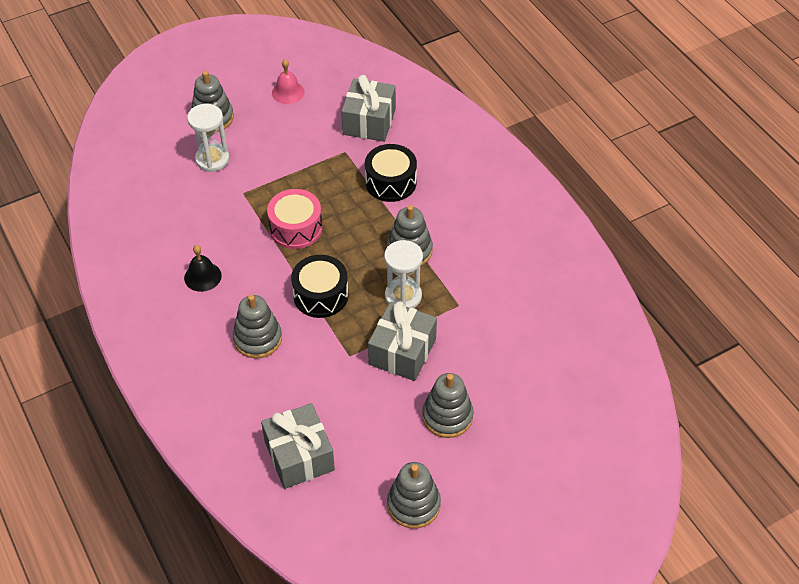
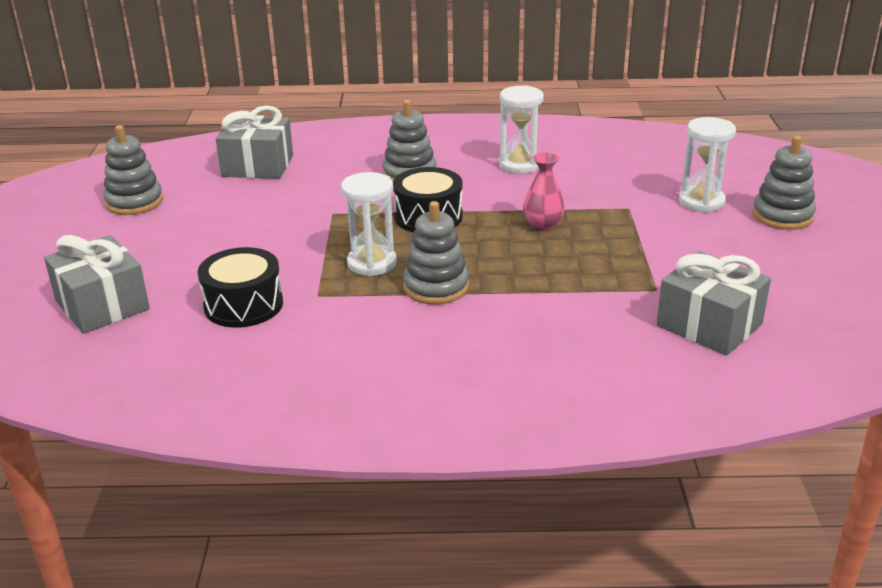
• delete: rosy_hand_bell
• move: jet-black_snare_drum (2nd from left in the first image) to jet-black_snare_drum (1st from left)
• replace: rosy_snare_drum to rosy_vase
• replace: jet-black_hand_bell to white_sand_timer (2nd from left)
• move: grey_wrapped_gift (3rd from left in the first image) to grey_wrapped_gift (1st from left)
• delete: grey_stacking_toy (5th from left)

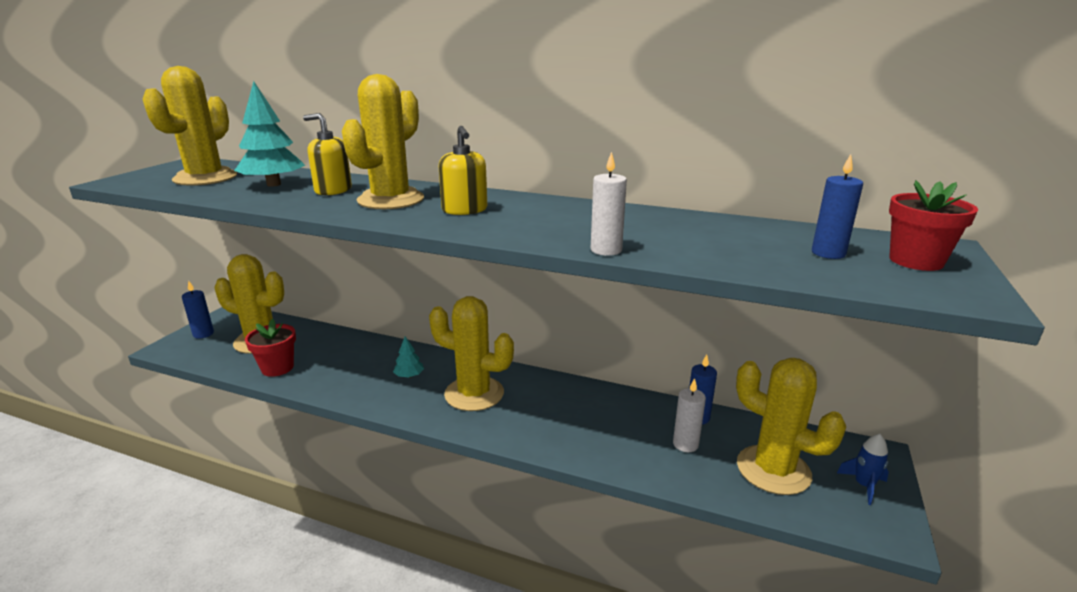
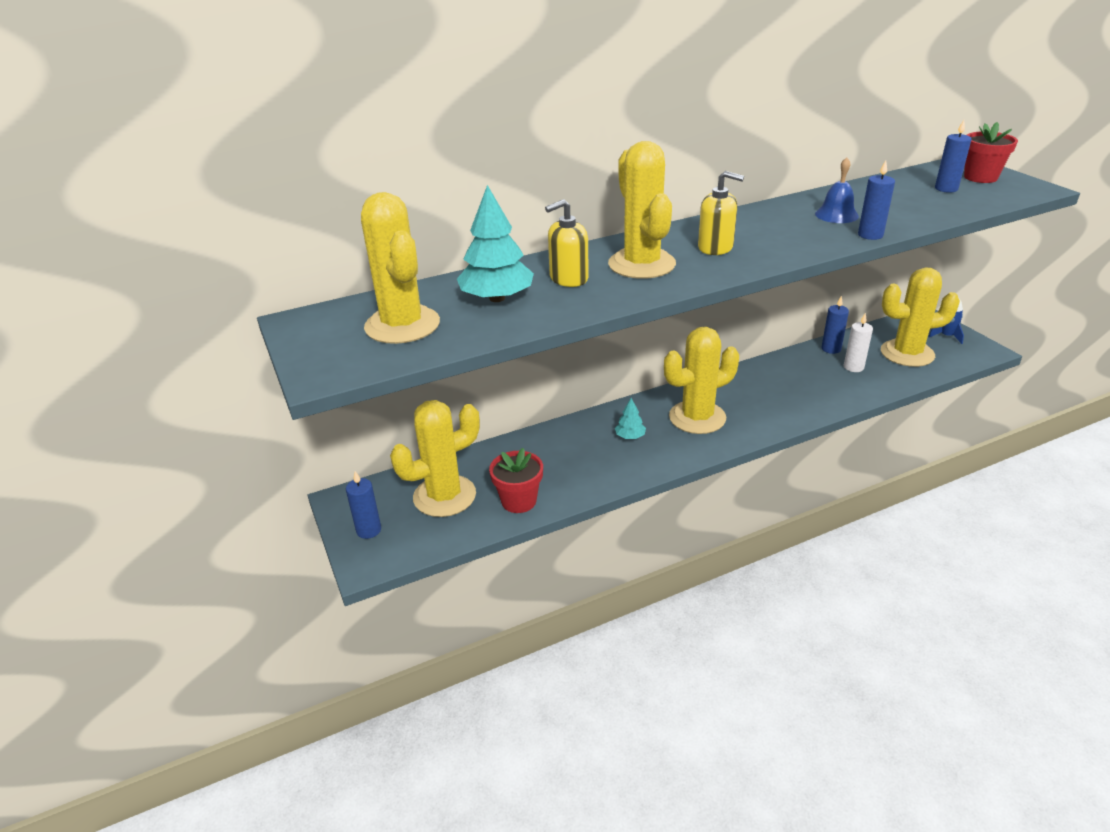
• recolor: white_pillar_candle (1st from left) to cobalt_pillar_candle (3rd from left)
• insert: cobalt_hand_bell

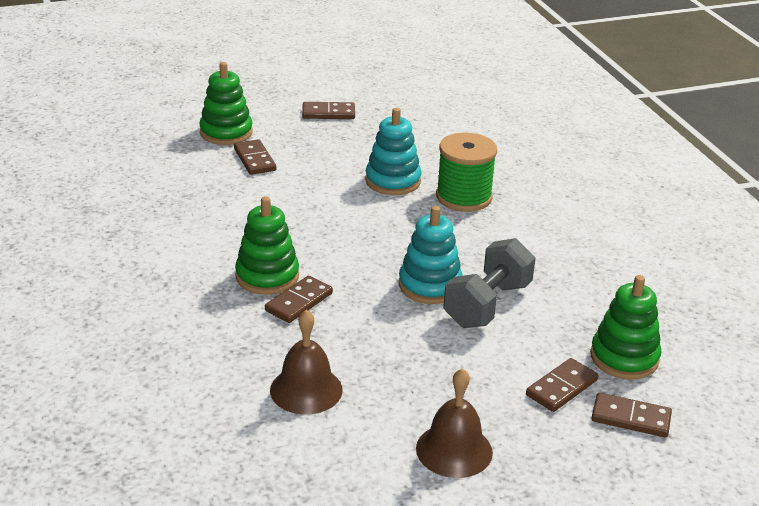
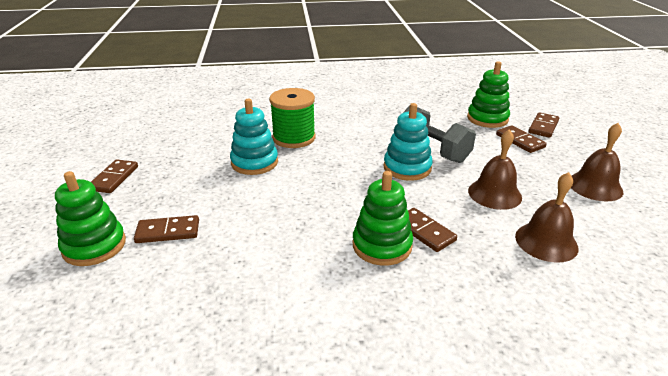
• insert: brown_hand_bell (1st from left)

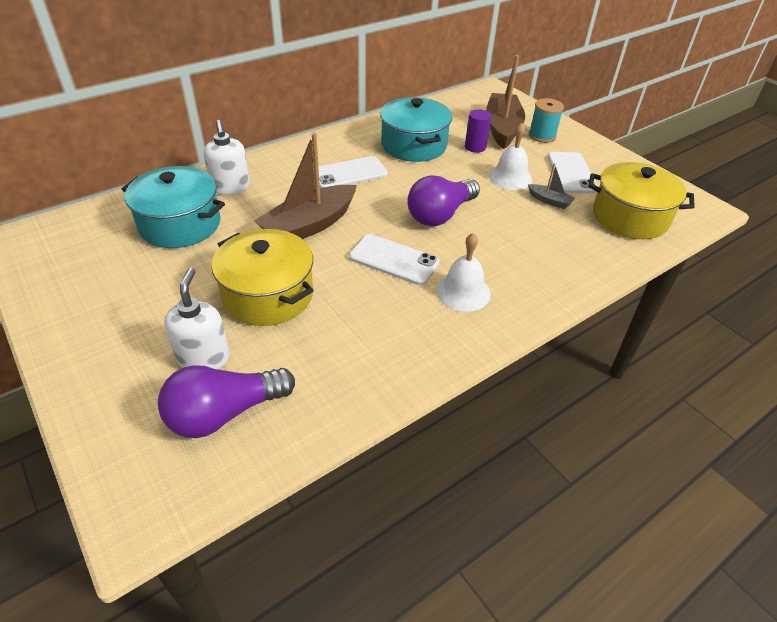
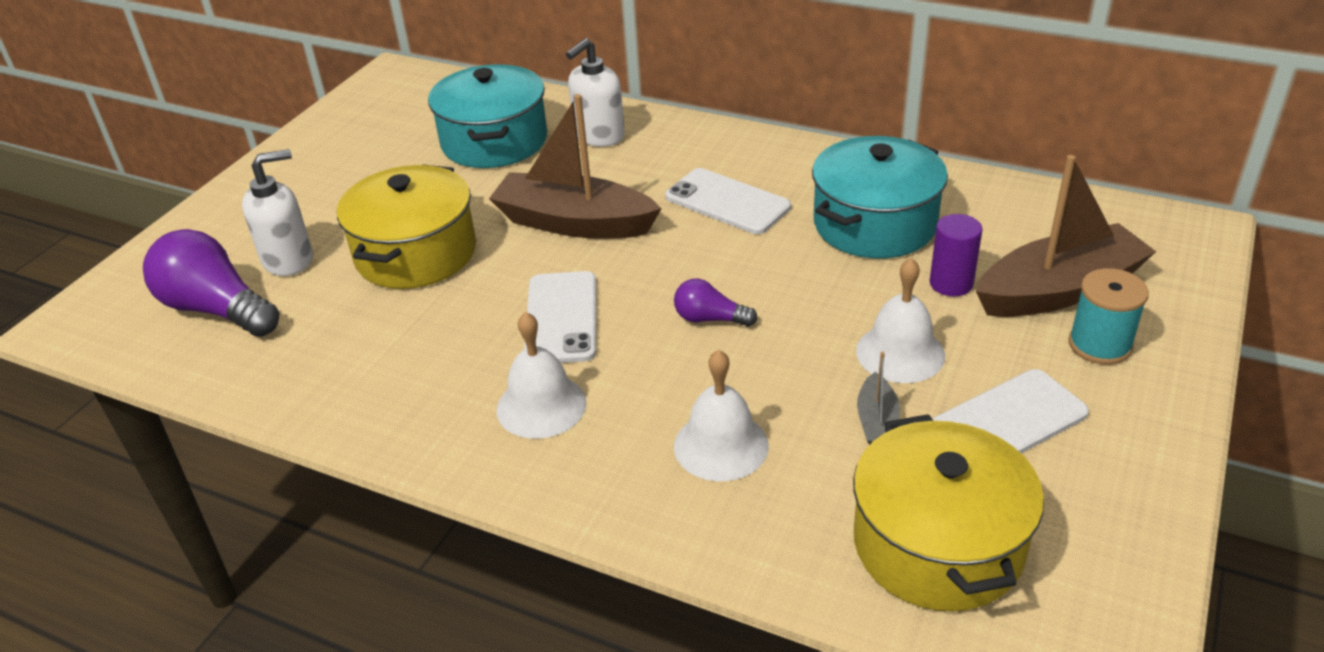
• resize: violet_bulb (2nd from left) x0.52
• insert: white_hand_bell (2nd from left)

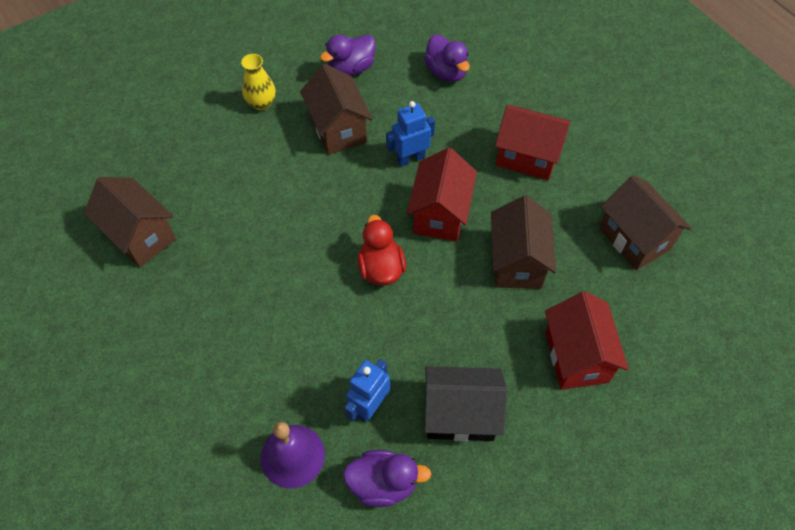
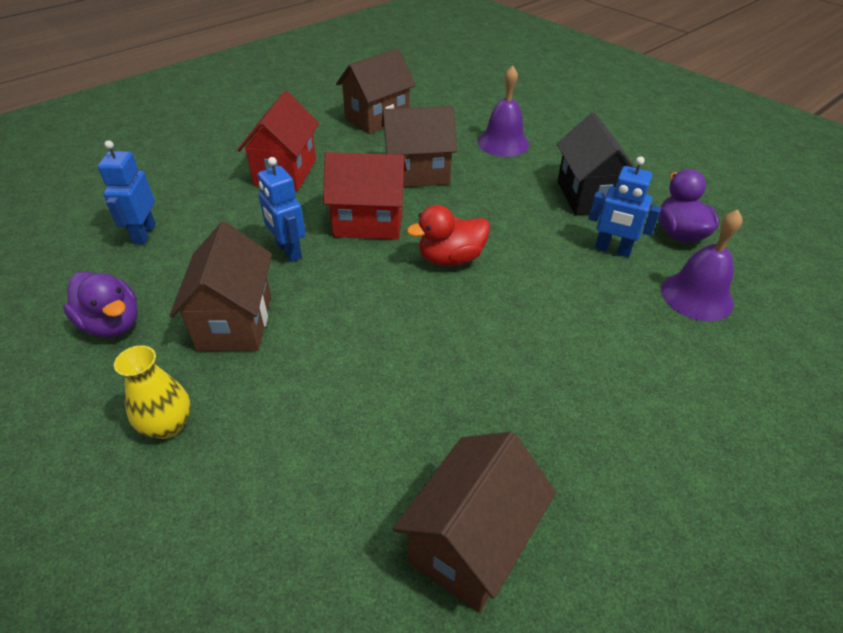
• replace: violet_rubber_duck (3rd from left) to cobalt_robot (1st from left)
• rotate: brown_toy_house (2nd from left in the first image) 60 degrees counterclockwise
• replace: red_toy_house (3rd from left) to violet_hand_bell (1st from left)

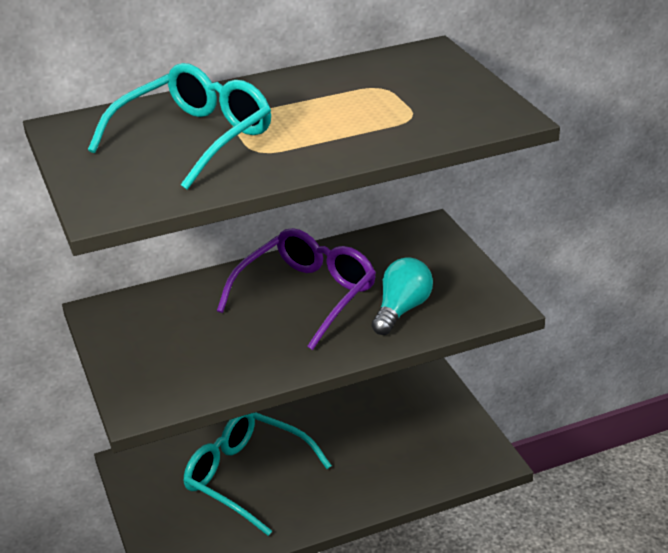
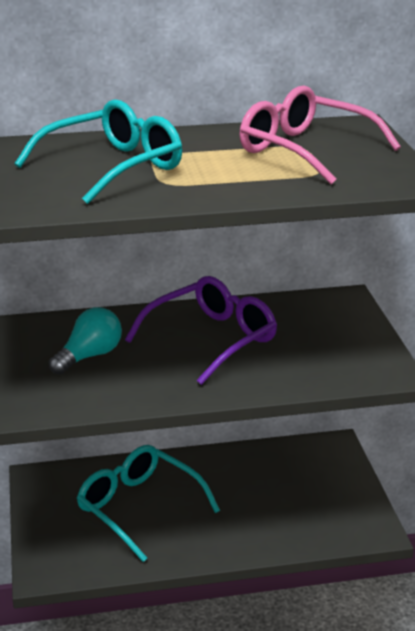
• move: turquoise_bulb
• insert: rosy_glasses

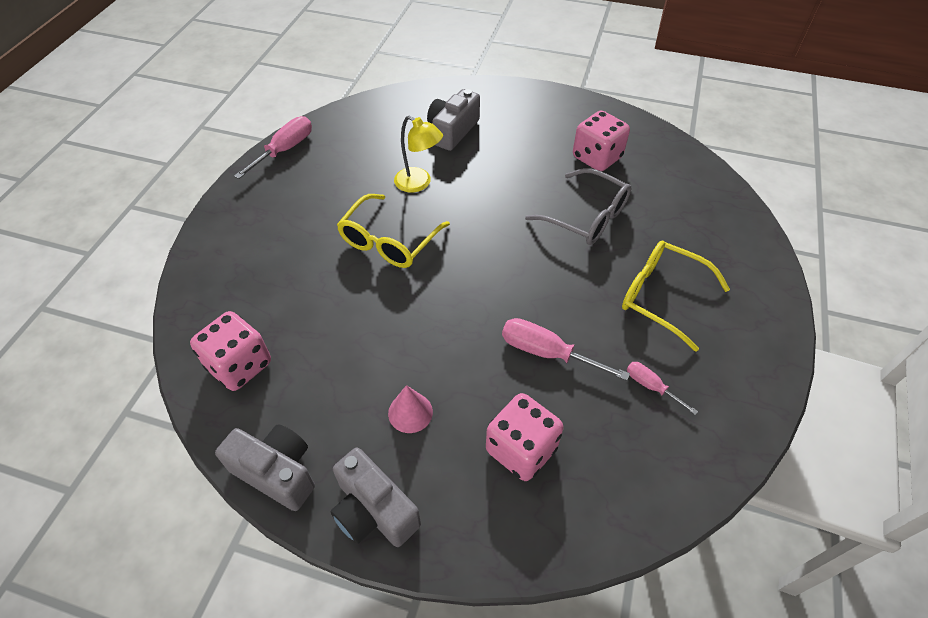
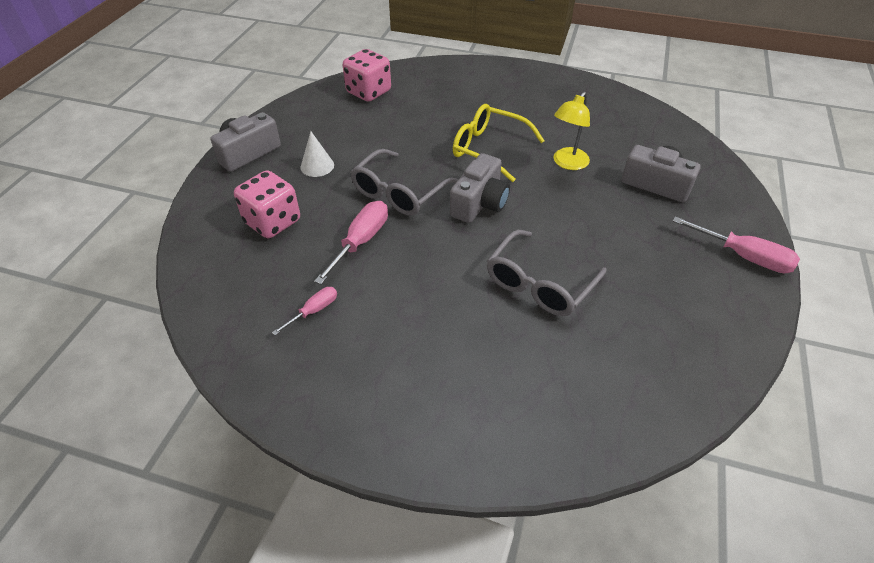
• delete: rosy_die (3rd from left)
• move: rosy_hand_screwdriver (1st from left in the first image) to rosy_hand_screwdriver (3rd from left)
• delete: golden_glasses (2nd from left)
• recolor: rosy_cone to white_cone
• move: grey_photo_camera (1st from left in the first image) to grey_photo_camera (2nd from left)
• insert: grey_glasses (1st from left)

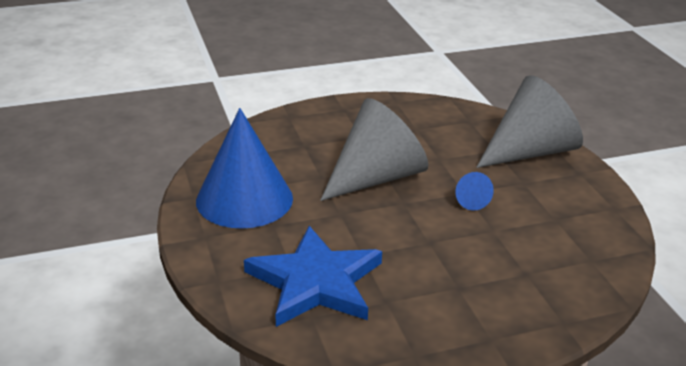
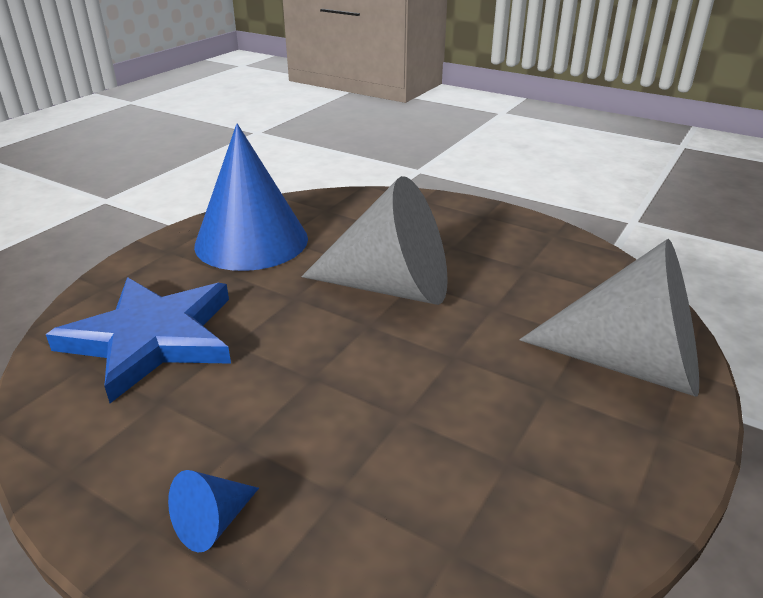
• move: cobalt_cone (2nd from left in the first image) to cobalt_cone (1st from left)

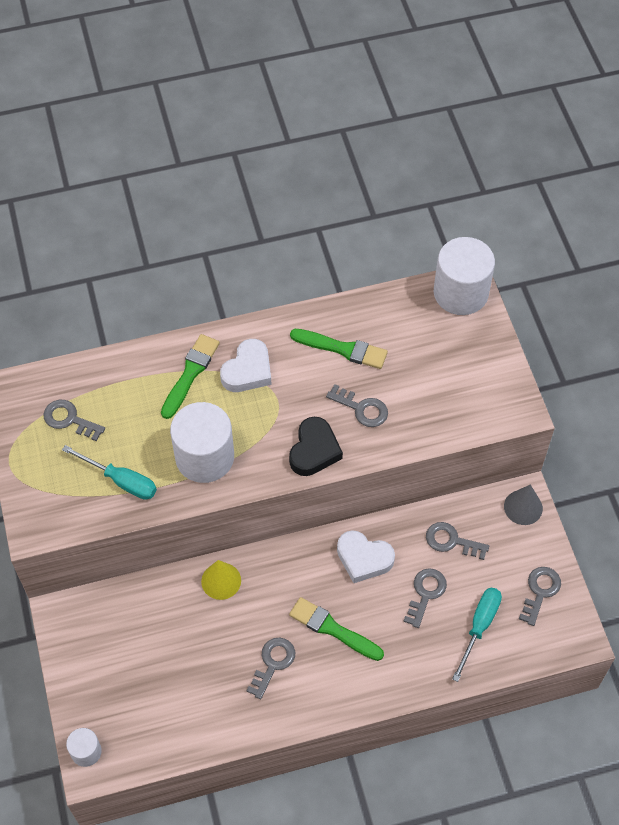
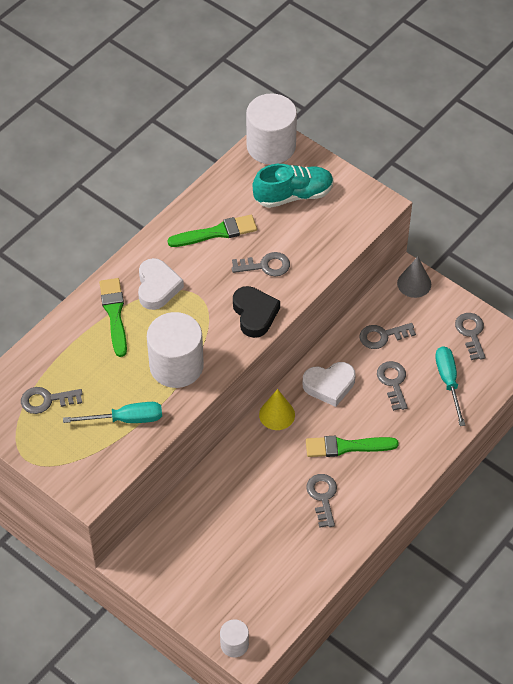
• move: golden_cone
• insert: turquoise_lace-up_shoe

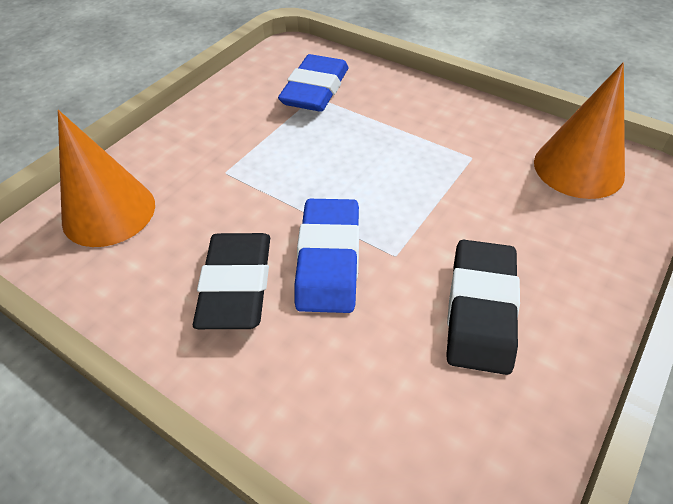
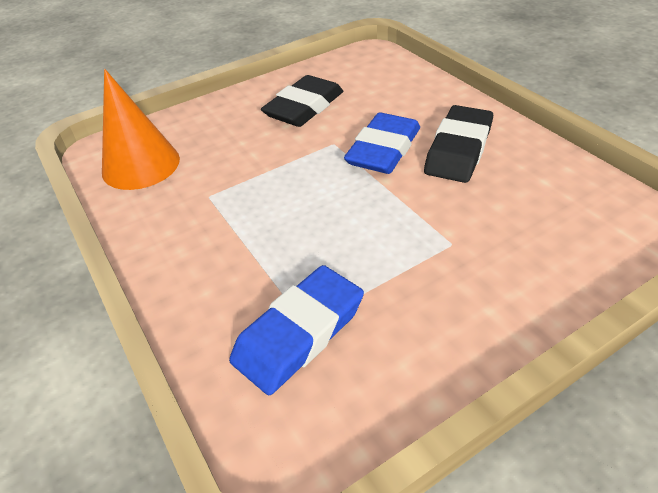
• delete: orange-coloured_cone (1st from left)

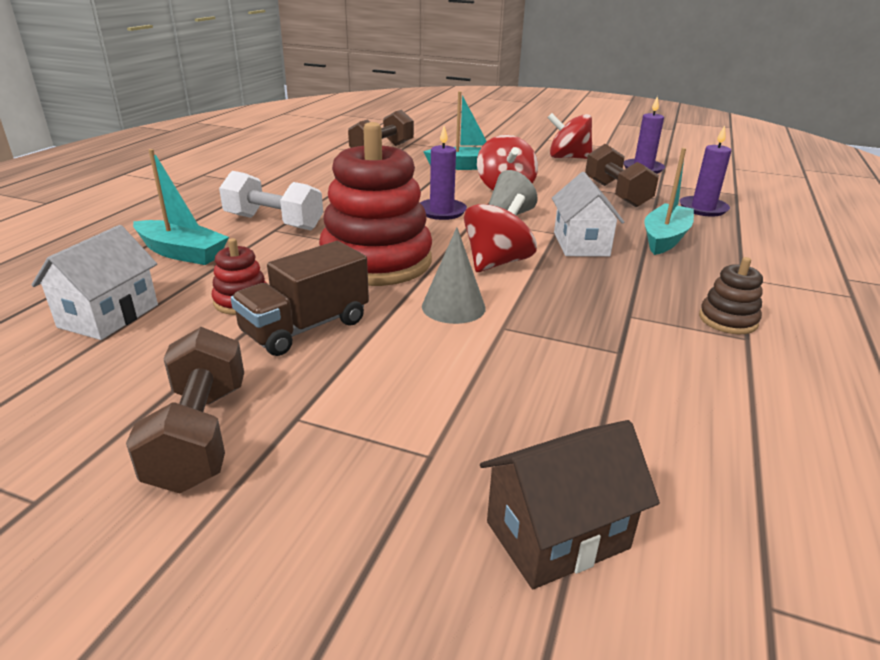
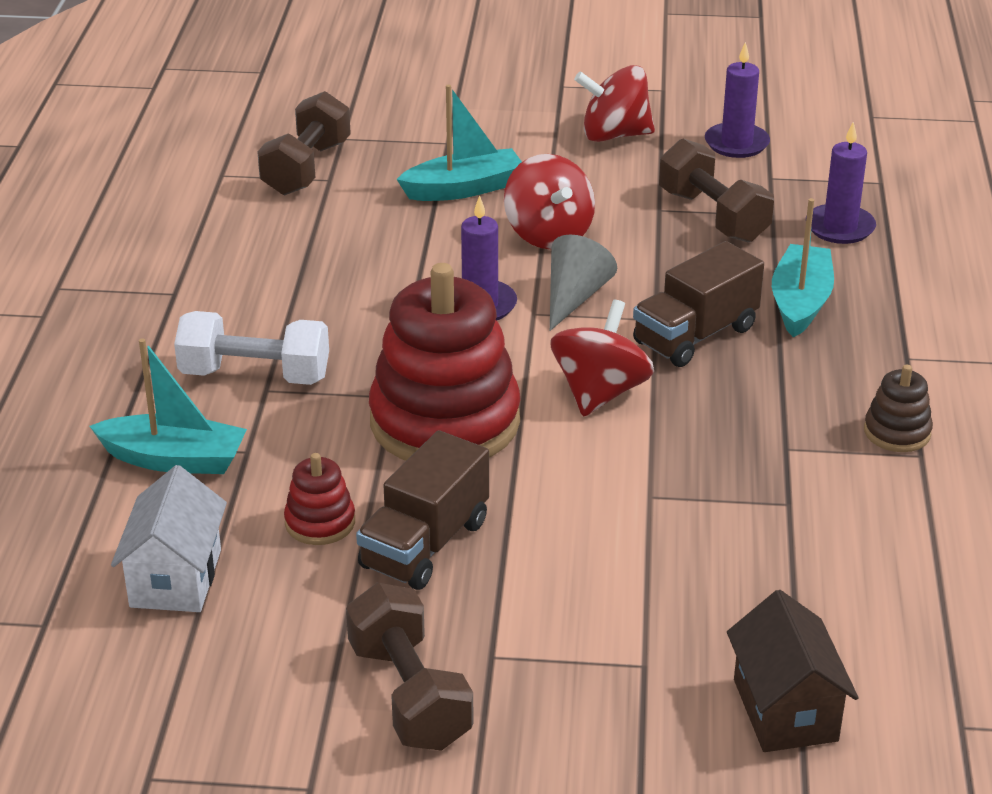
• replace: white_toy_house (2nd from left) to brown_truck (2nd from left)
• delete: grey_cone (1st from left)
• rotate: brown_toy_house 60 degrees counterclockwise

